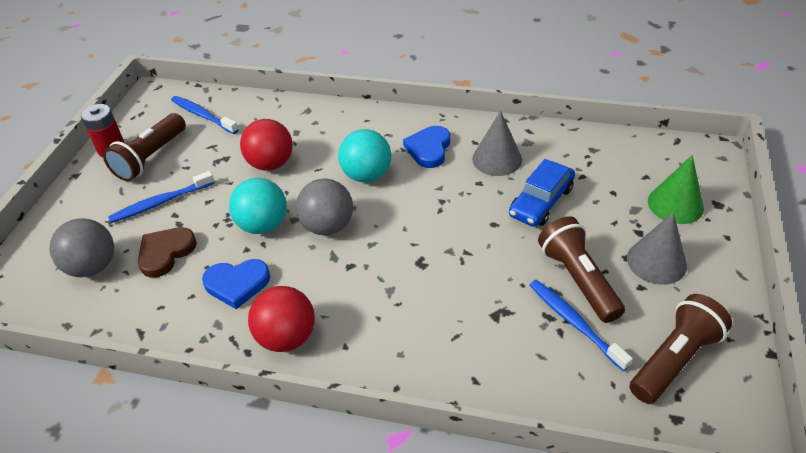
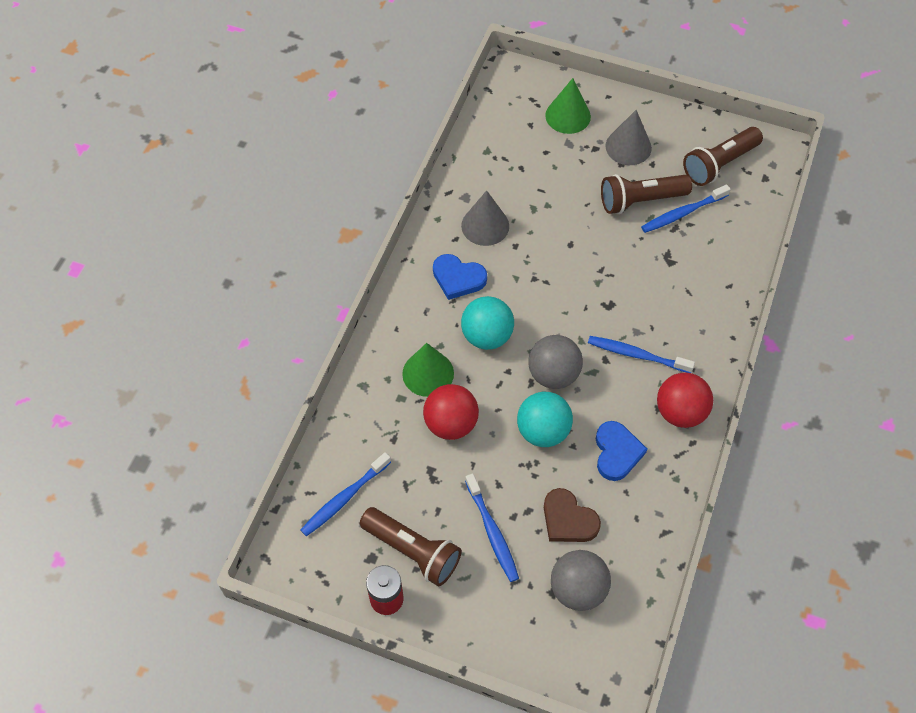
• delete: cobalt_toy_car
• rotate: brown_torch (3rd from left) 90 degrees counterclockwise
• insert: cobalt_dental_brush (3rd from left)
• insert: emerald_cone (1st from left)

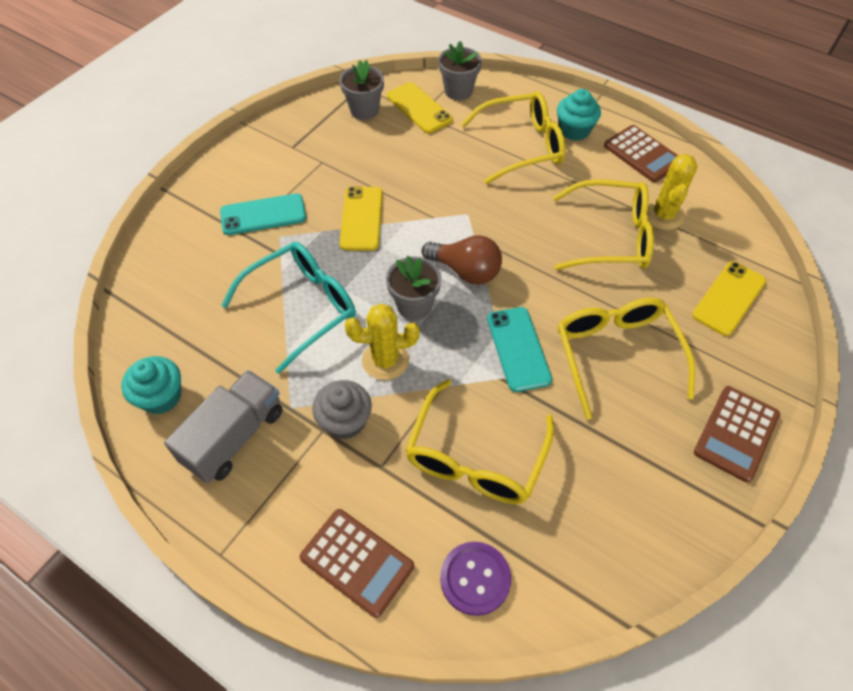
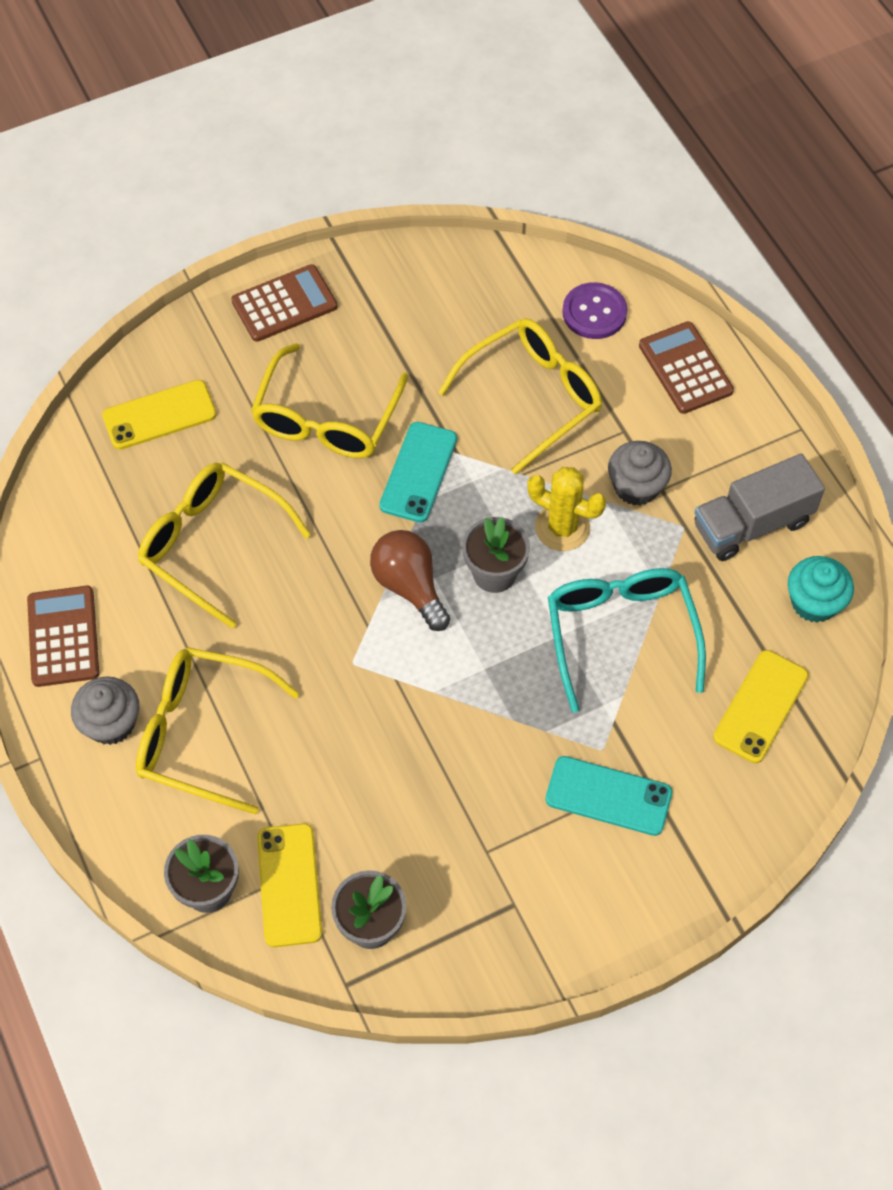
• recolor: turquoise_fairy_cake (2nd from left) to grey_fairy_cake (1st from left)
• delete: golden_cactus (2nd from left)
• move: golden_smartphone (1st from left in the first image) to golden_smartphone (3rd from left)
• rotate: turquoise_glasses 90 degrees clockwise

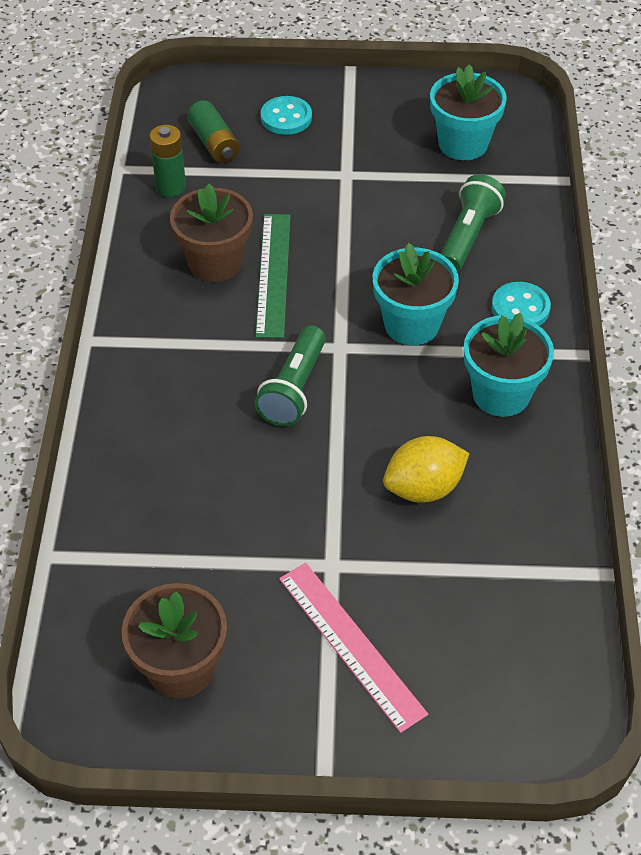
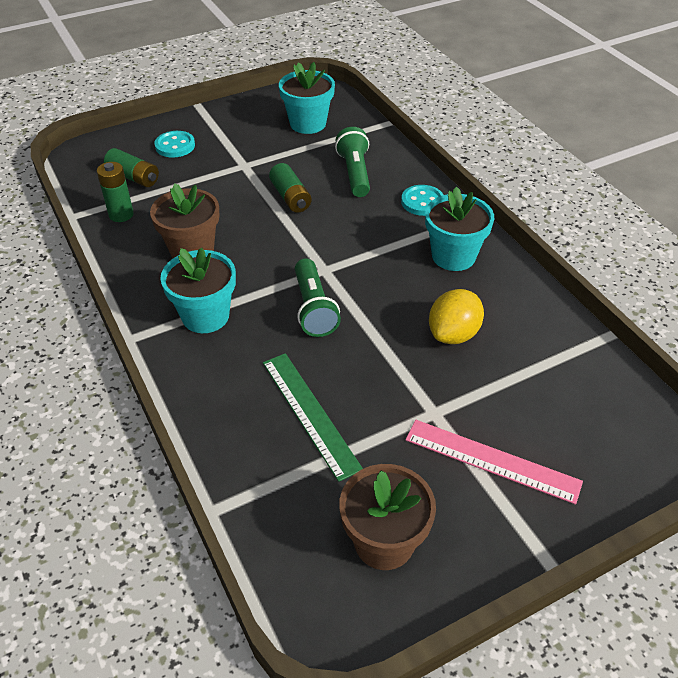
• move: emerald_measuring_stick
• move: turquoise_potted_plant (1st from left)
• insert: emerald_AA_battery (3rd from left)

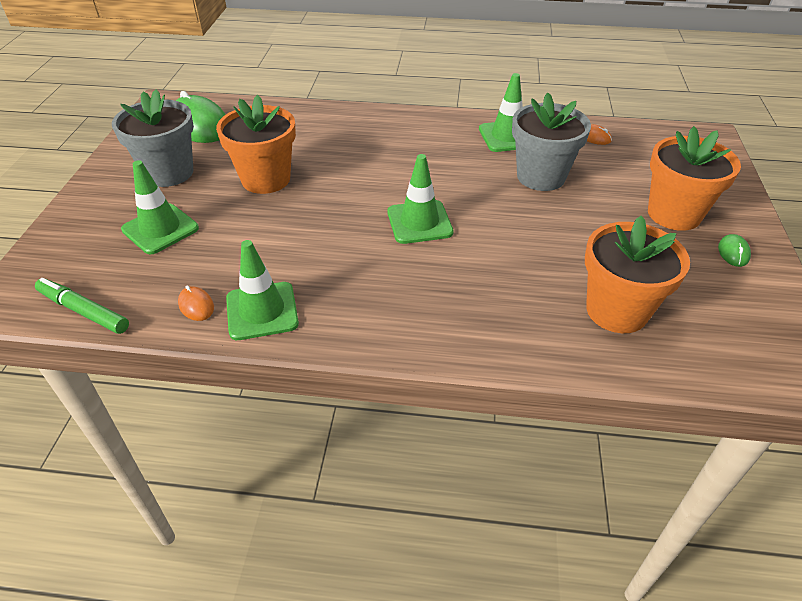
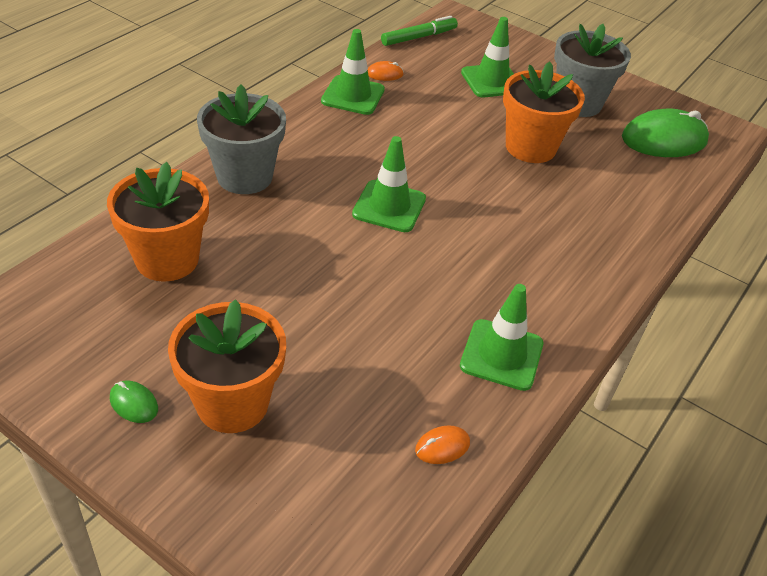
• move: grey_potted_plant (2nd from left in the first image) to grey_potted_plant (1st from left)

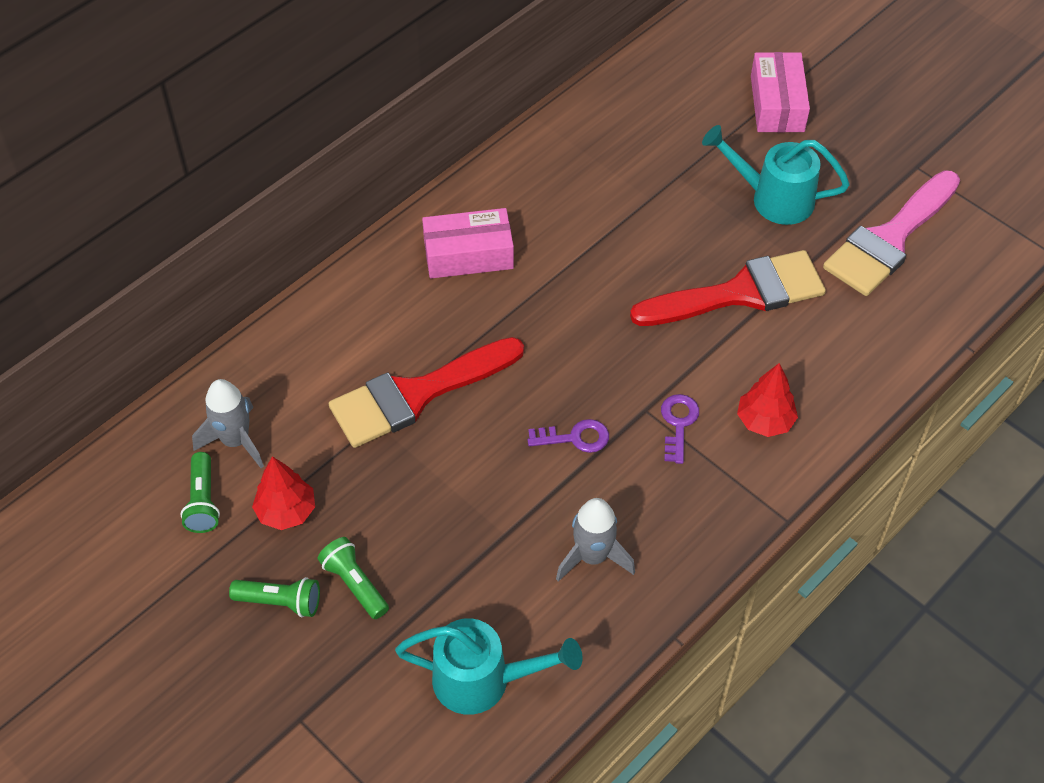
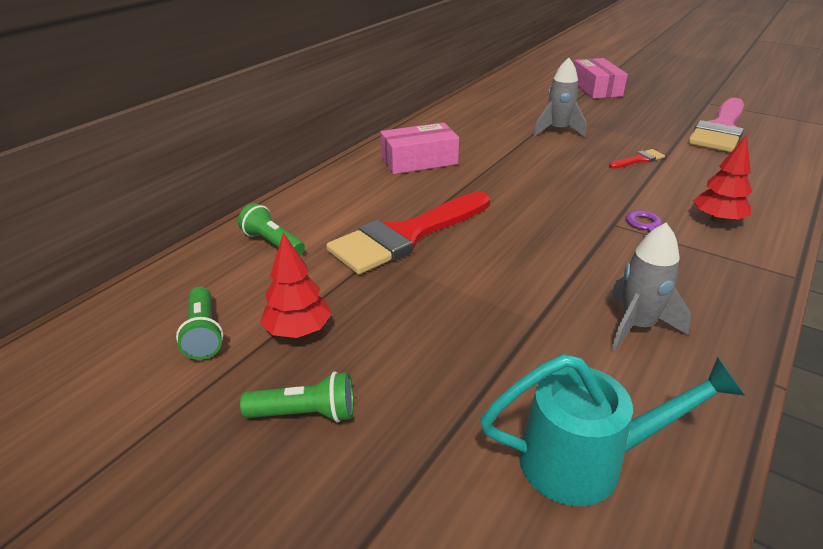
• delete: turquoise_sprinkling_can (2nd from left)
• resize: red_brush (2nd from left) x0.41
• move: grey_rocket (1st from left)
• delete: violet_key (1st from left)
• move: emerald_torch (3rd from left in the first image) to emerald_torch (2nd from left)

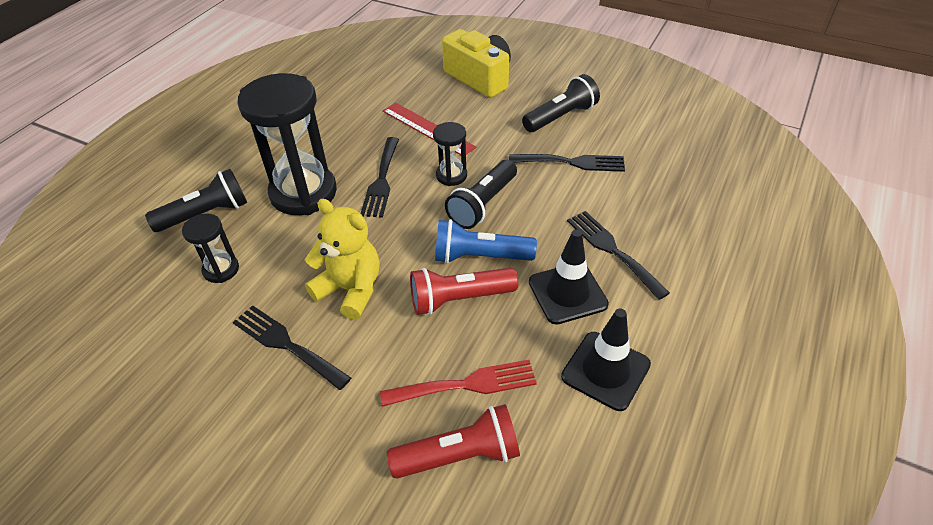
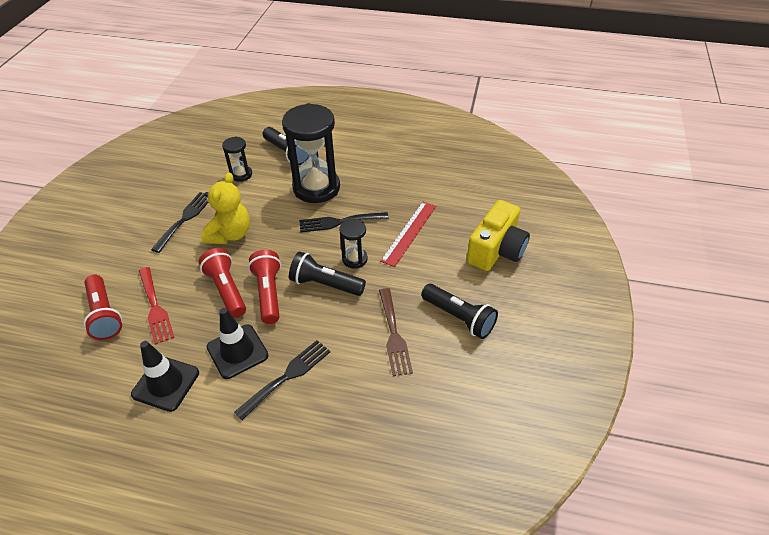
• recolor: jet-black_fork (3rd from left) to brown_fork
• recolor: cobalt_torch to red_torch (3rd from left)

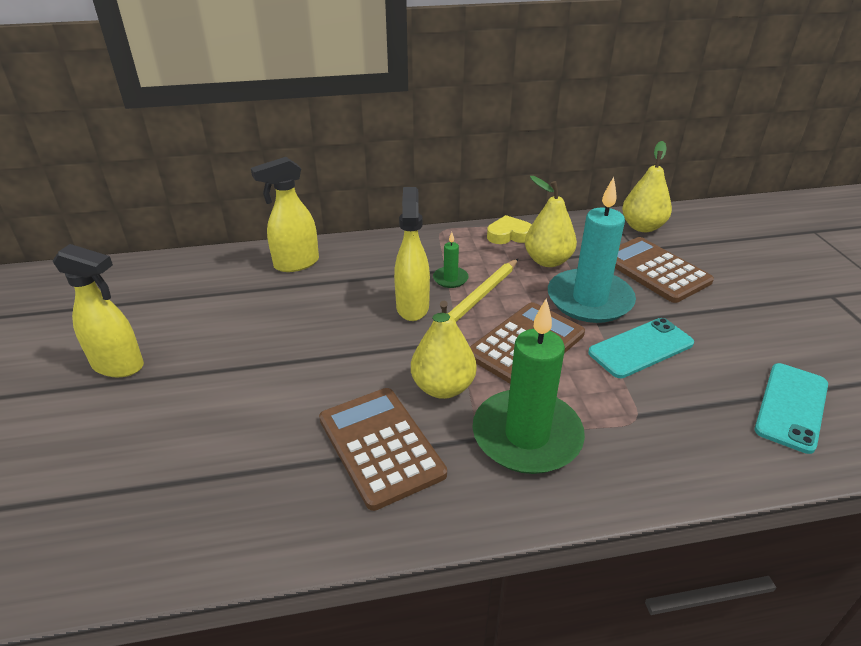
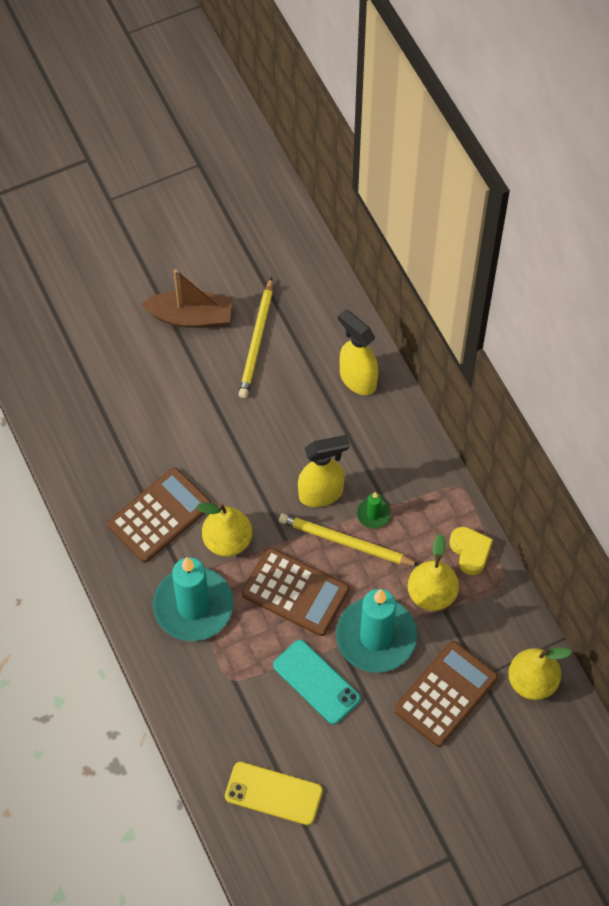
• replace: golden_spray_cleaner (1st from left) to brown_sailboat
• recolor: emerald_pillar_candle (2nd from left) to turquoise_pillar_candle (1st from left)
• recolor: turquoise_smartphone (2nd from left) to golden_smartphone
• insert: golden_wooden_pencil (1st from left)

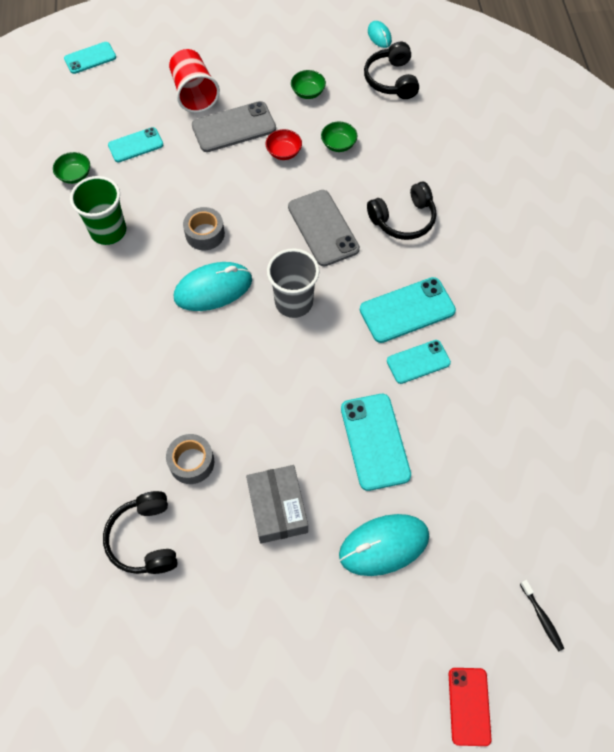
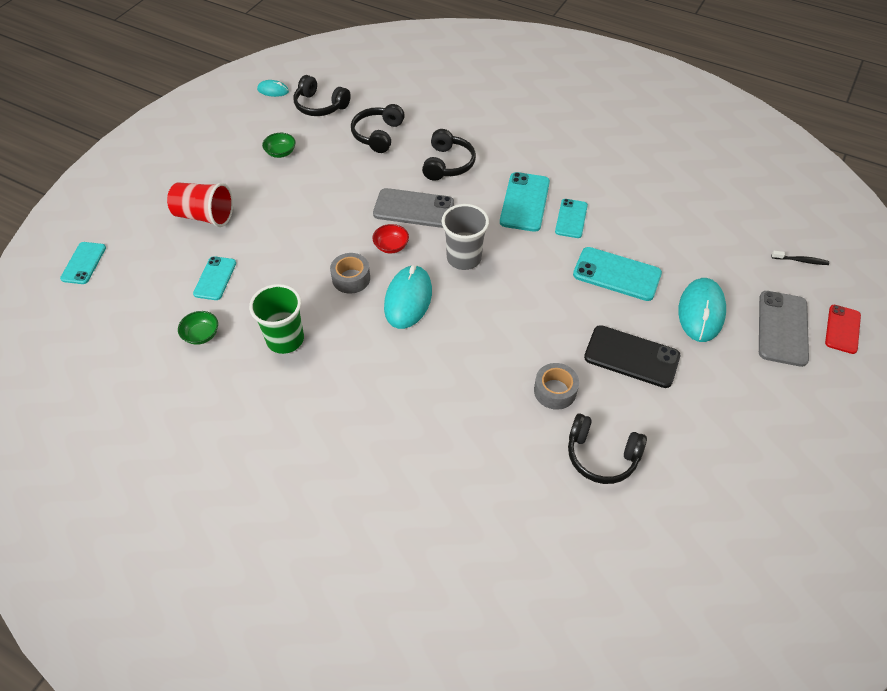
• move: grey_smartphone (1st from left in the first image) to grey_smartphone (2nd from left)
• delete: emerald_serving_bowl (3rd from left)
• move: red_serving_bowl
• replace: grey_package to jet-black_smartphone
• rotate: red_smartphone 75 degrees clockwise
• insert: jet-black_headset (2nd from left)

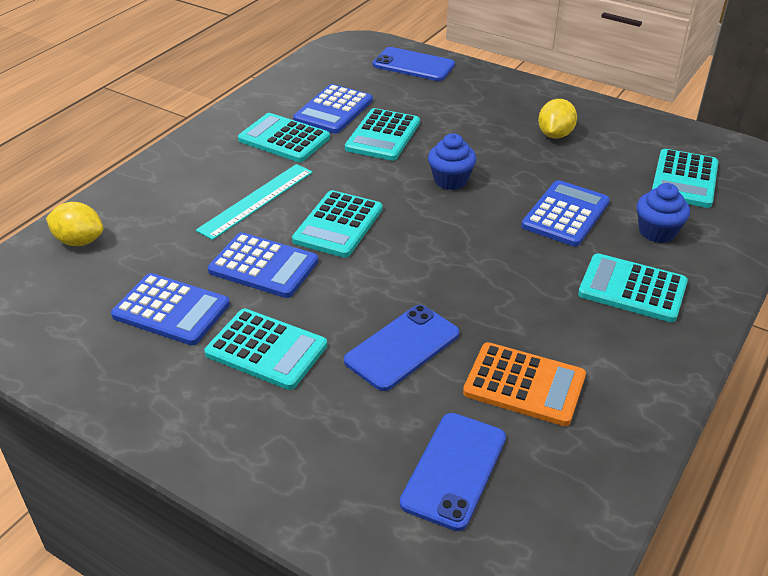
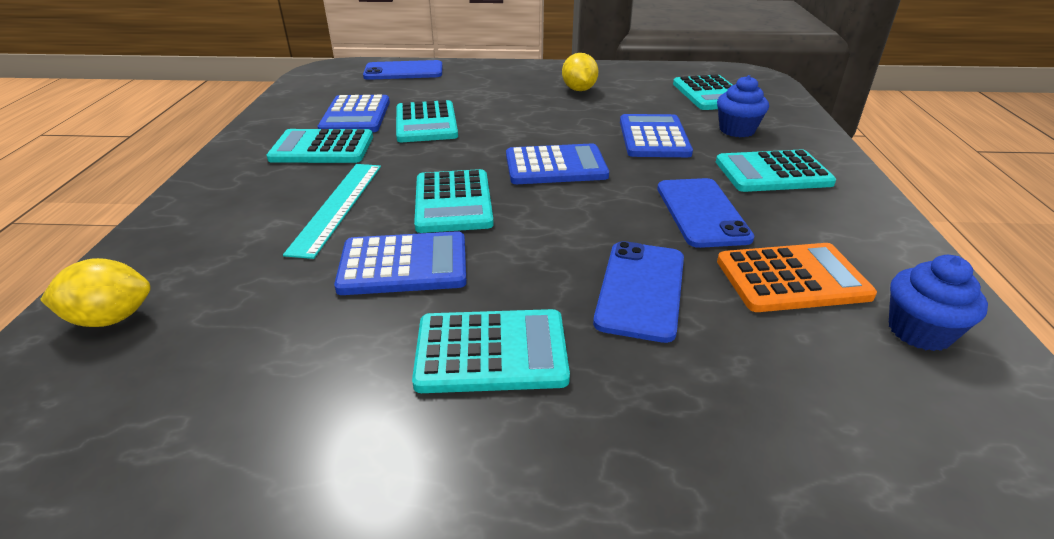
• move: cobalt_fairy_cake (1st from left in the first image) to cobalt_fairy_cake (2nd from left)
• move: cobalt_pocket_calculator (1st from left in the first image) to cobalt_pocket_calculator (3rd from left)
• move: cobalt_smartphone (3rd from left)

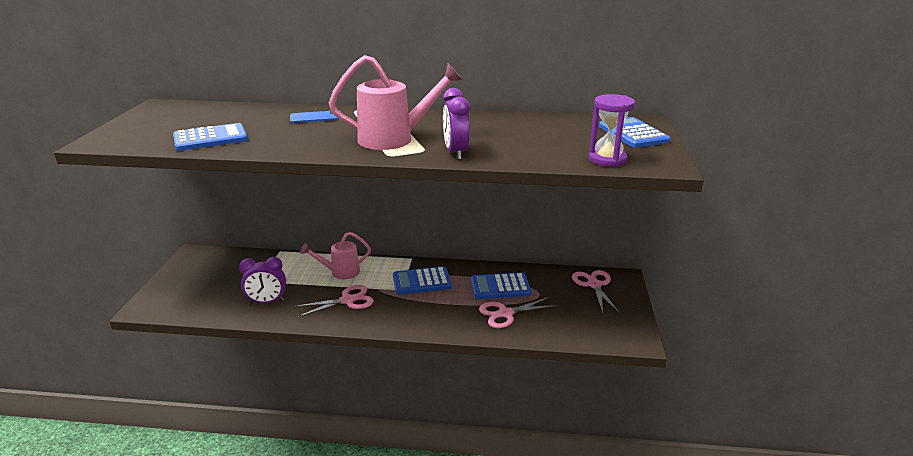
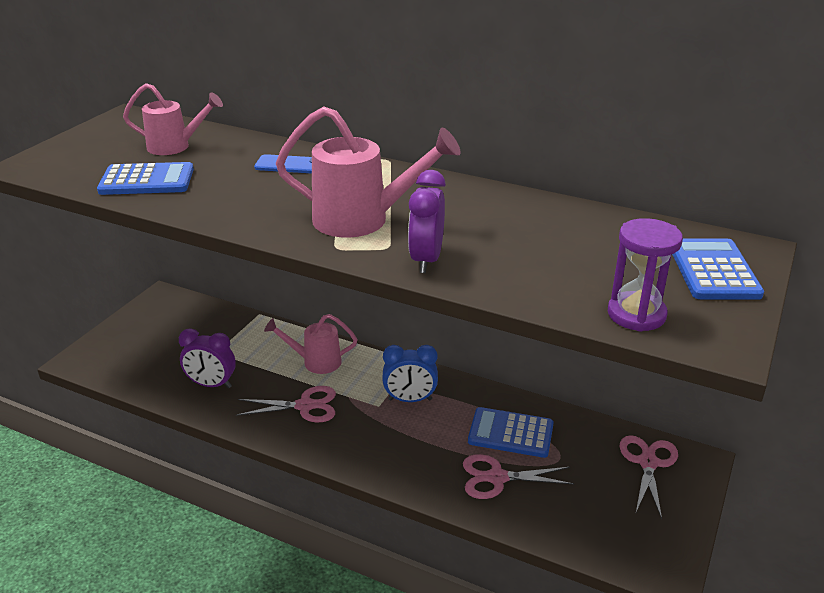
• replace: cobalt_pocket_calculator (2nd from left) to cobalt_alarm_clock
• insert: rosy_sprinkling_can (1st from left)

